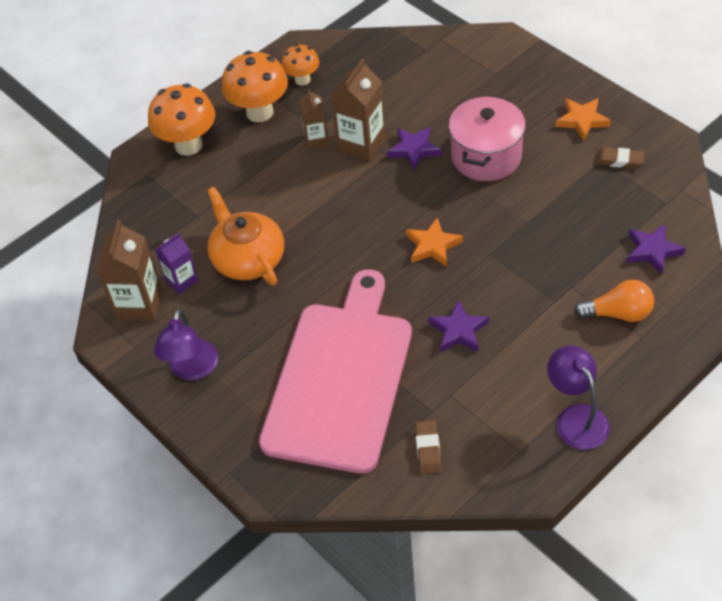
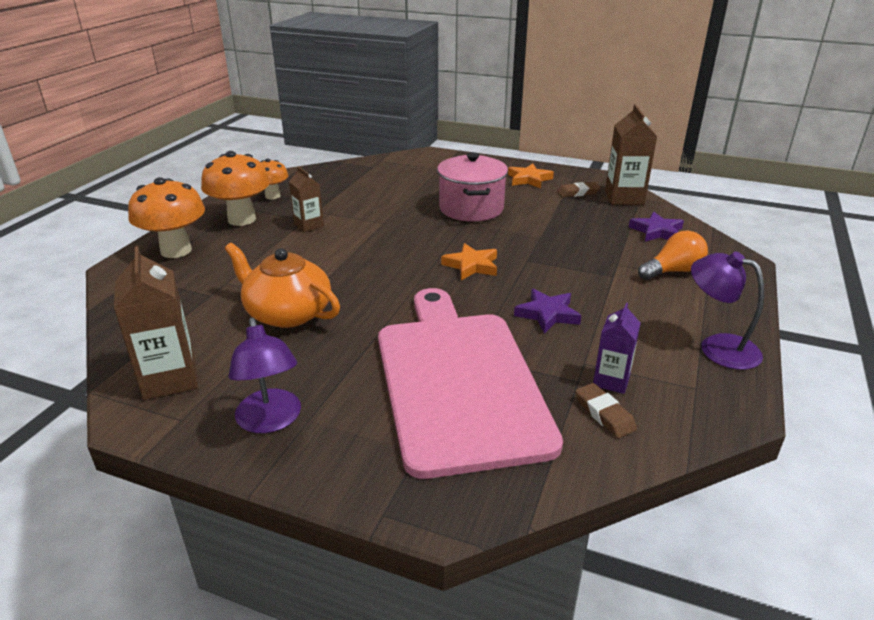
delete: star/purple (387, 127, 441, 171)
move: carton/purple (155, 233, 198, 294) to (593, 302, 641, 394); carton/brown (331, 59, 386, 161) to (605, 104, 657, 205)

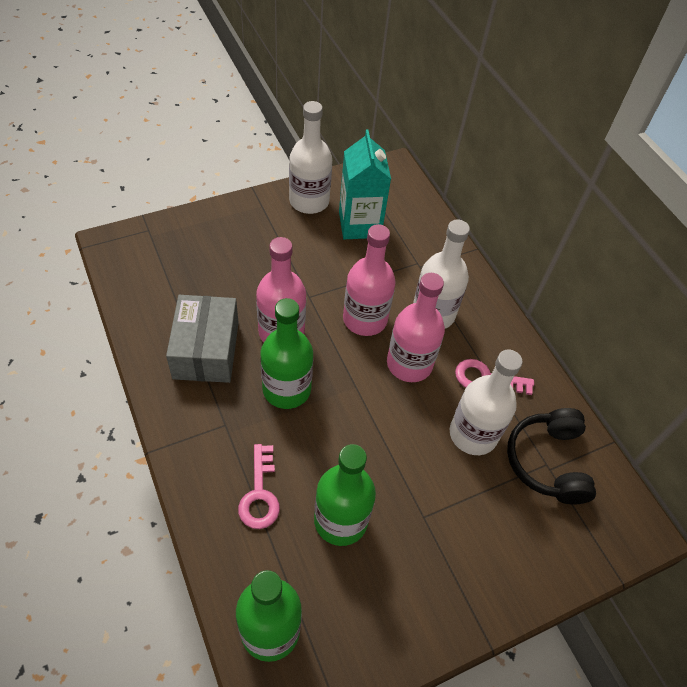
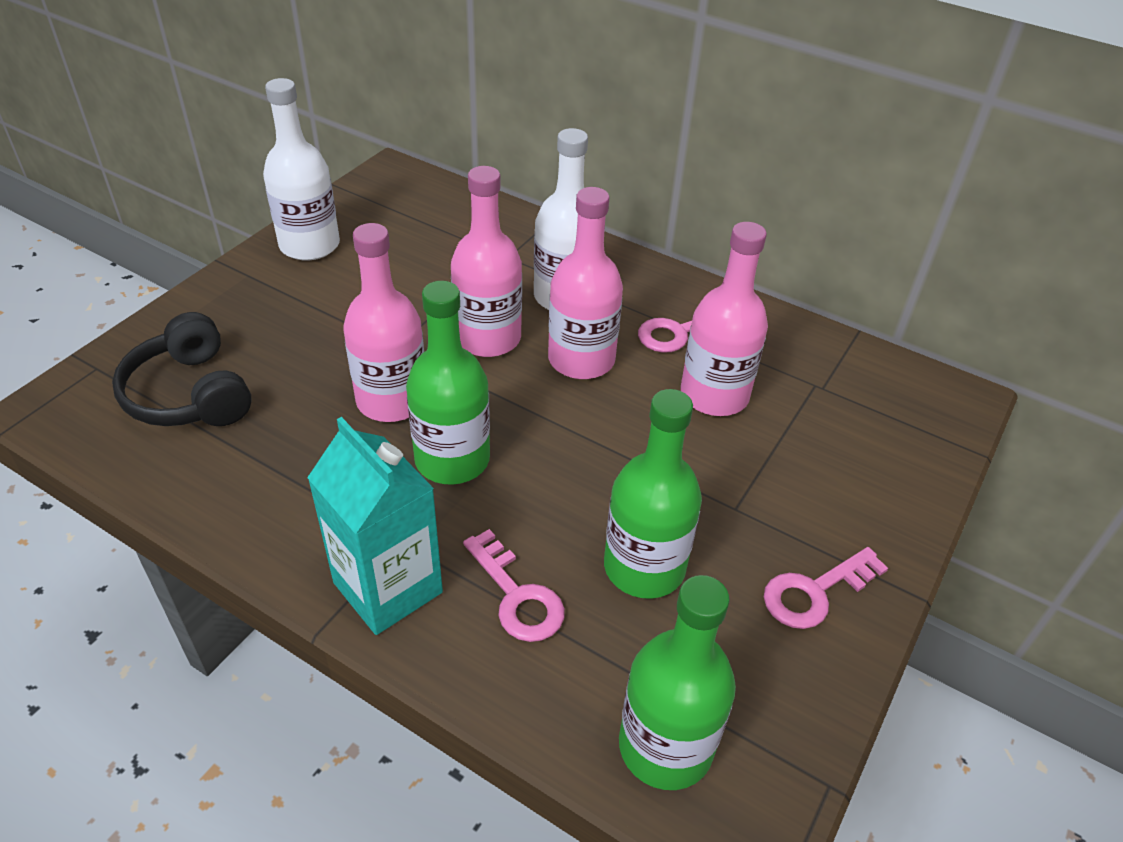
delete: box/grey (166, 295, 239, 383)
insert: key/pink (764, 547, 888, 629)
move: carton/turquoise (339, 130, 391, 239) to (307, 417, 443, 635); headphones/black (507, 408, 596, 504) to (112, 312, 252, 426)
recolor: bottle/white (450, 349, 523, 455) to bottle/pink (681, 222, 768, 416)

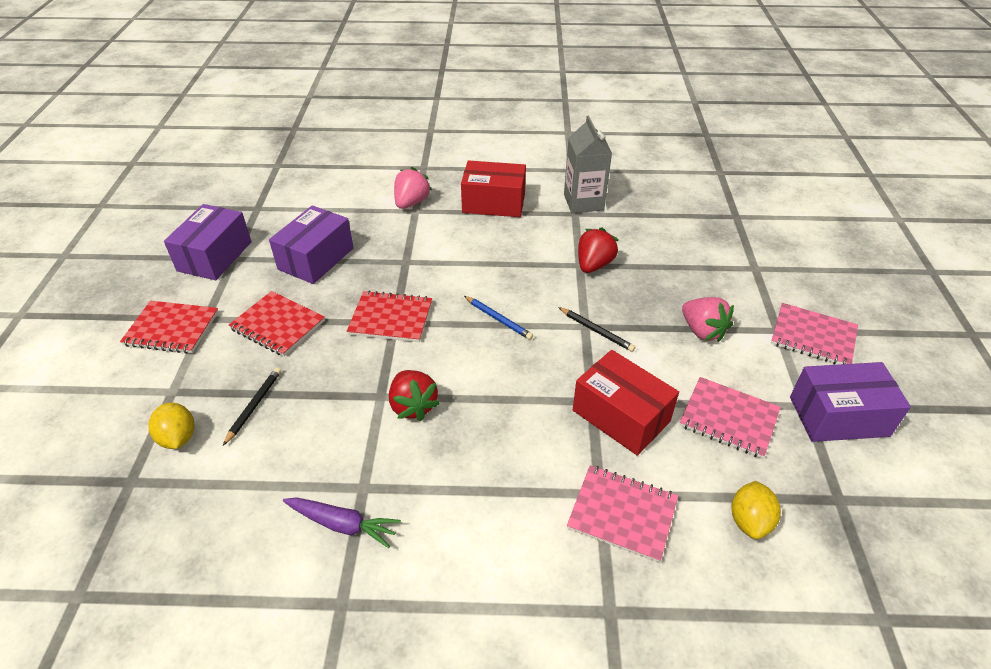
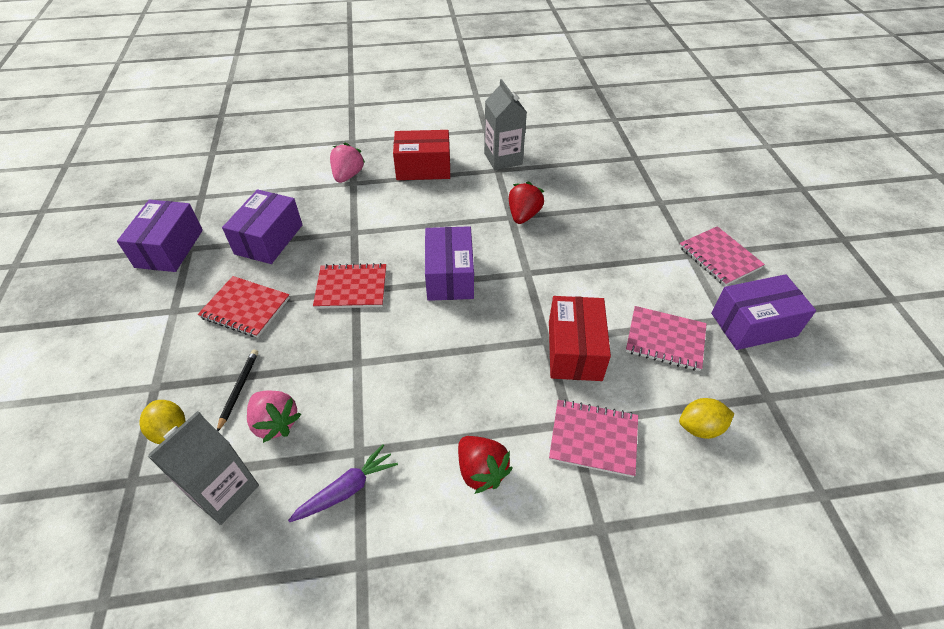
delete: notebook/red (120, 301, 218, 354); pencil/black (558, 307, 635, 352)
insert: carton/grey (148, 411, 259, 525)
move: strawberry/red (389, 370, 440, 421) to (458, 436, 512, 494); strawberry/pink (682, 297, 734, 342) to (247, 390, 301, 443)
replace: pencil/blue (464, 296, 533, 340) to box/purple (425, 226, 474, 301)
rotate: carrot/purple (283, 497, 401, 548) = (288, 444, 398, 522) 45 degrees counterclockwise; box/red (573, 350, 679, 456) = (549, 296, 611, 381) 60 degrees clockwise; lemon/yellow (731, 481, 781, 539) = (679, 398, 734, 439) 75 degrees clockwise; notebook/pink (771, 303, 858, 365) = (679, 226, 765, 286) 45 degrees clockwise

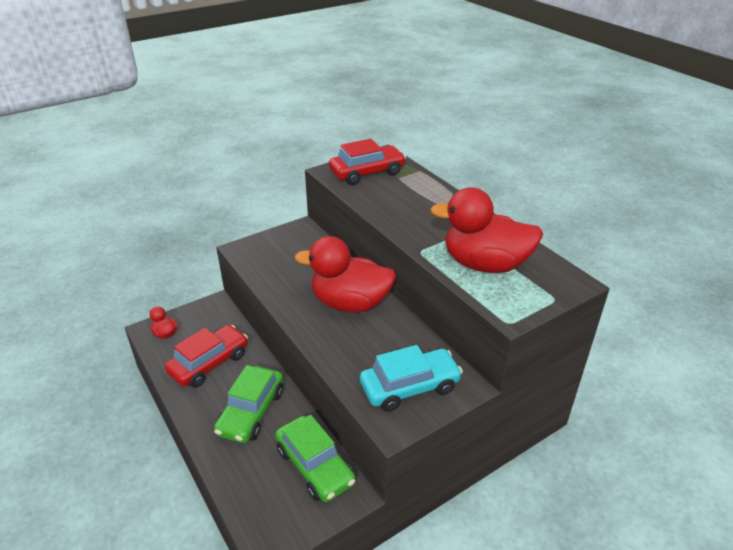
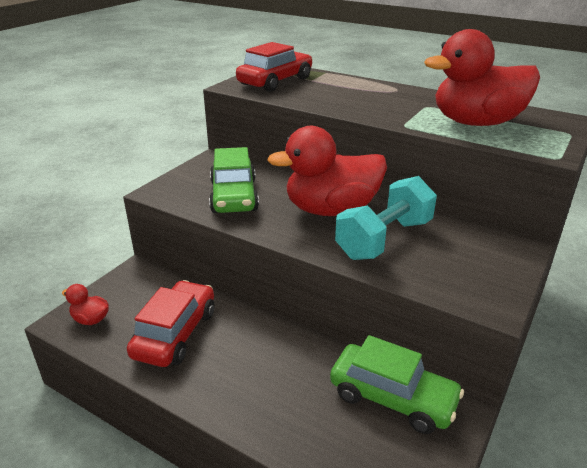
delete: car/turquoise (360, 345, 463, 412)
insert: dumbbell/turquoise (335, 176, 437, 260)
move: car/green (214, 365, 283, 443) to (209, 147, 259, 213)

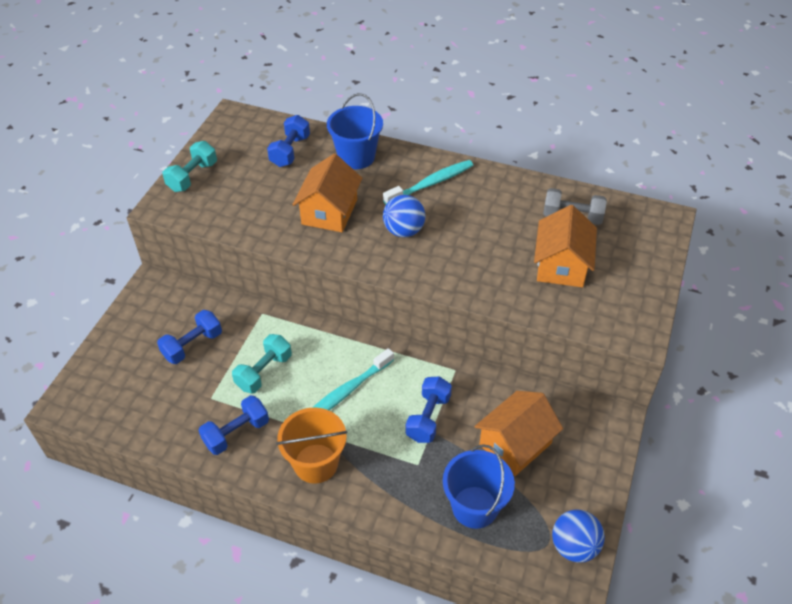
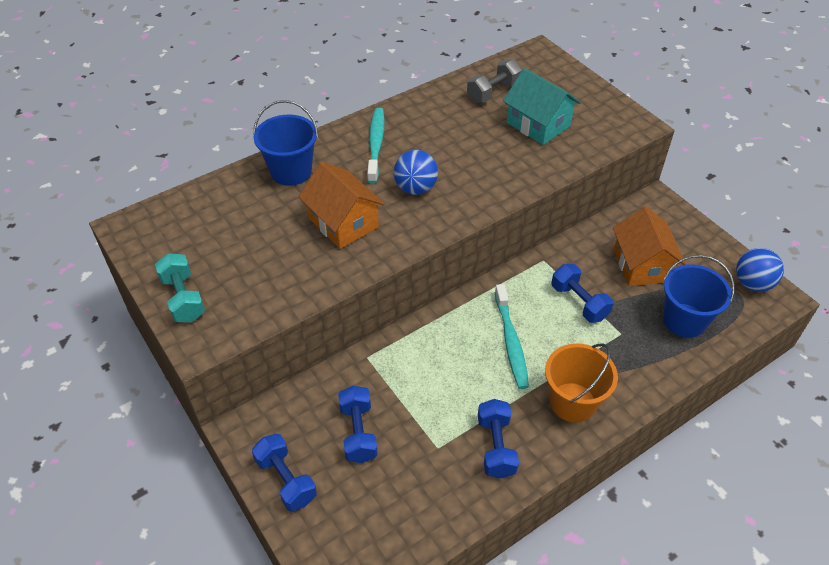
delete: dumbbell/turquoise (232, 334, 292, 394)
move: dumbbell/blue (267, 115, 310, 167) to (252, 434, 317, 511)
recolor: house/orange (534, 205, 597, 287) to house/turquoise (503, 68, 581, 145)

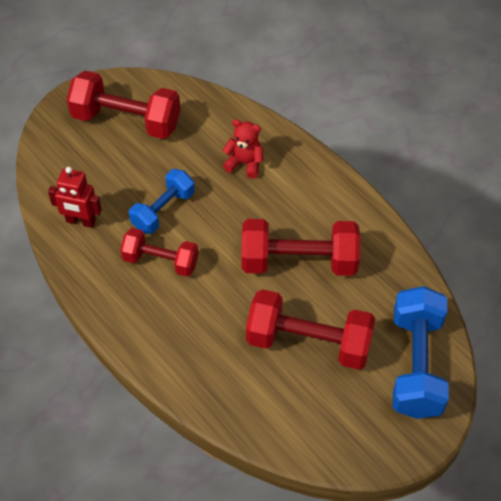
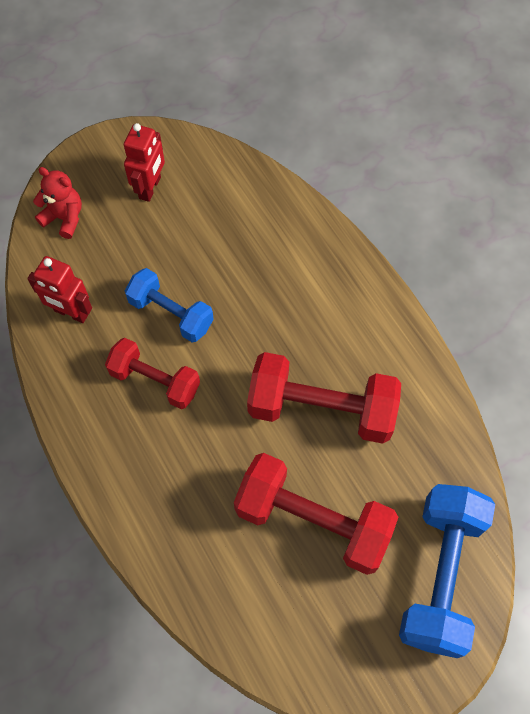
move: teddy bear/red (222, 119, 264, 179) to (33, 167, 82, 239)
replace: dumbbell/red (67, 71, 181, 139) to robot/red (124, 123, 165, 202)
rotate: dumbbell/blue (129, 169, 195, 234) = (125, 268, 214, 342) 75 degrees clockwise

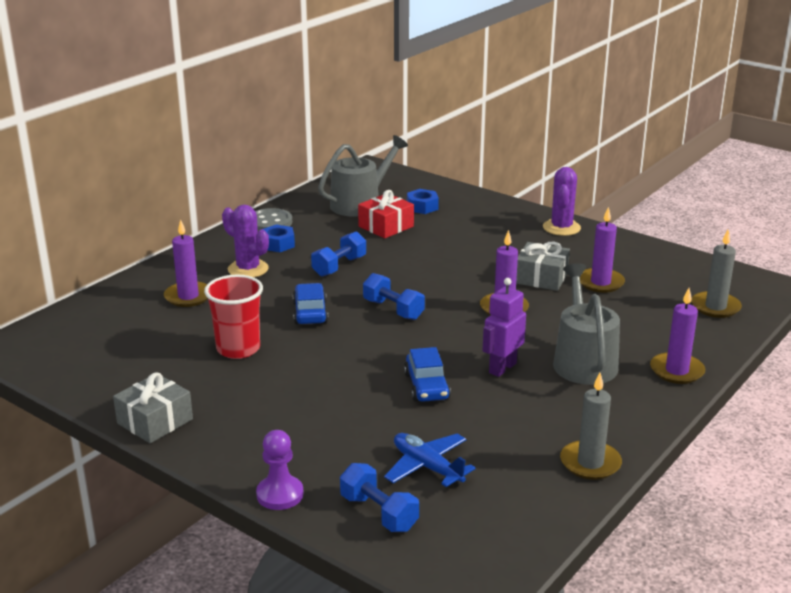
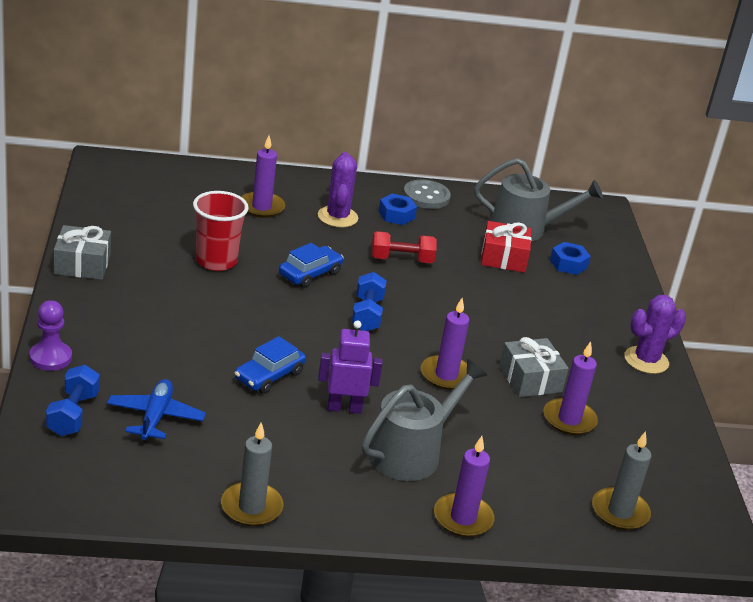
recolor: dumbbell/blue (311, 232, 366, 277) to dumbbell/red (371, 231, 437, 263)

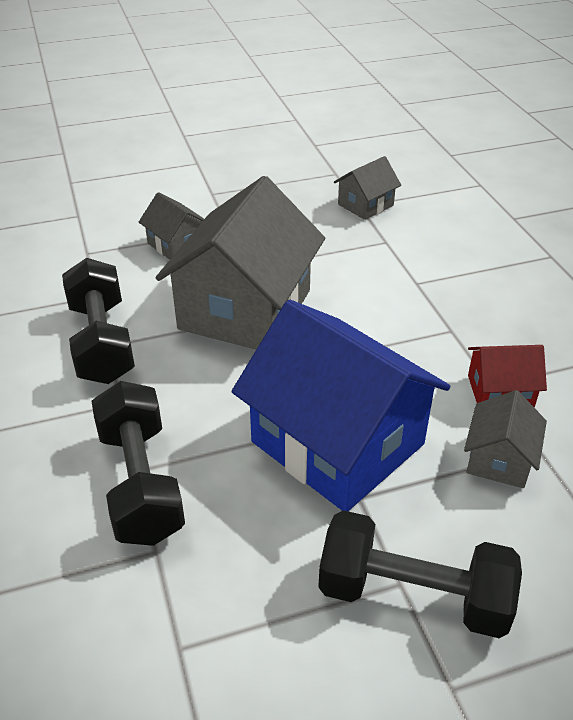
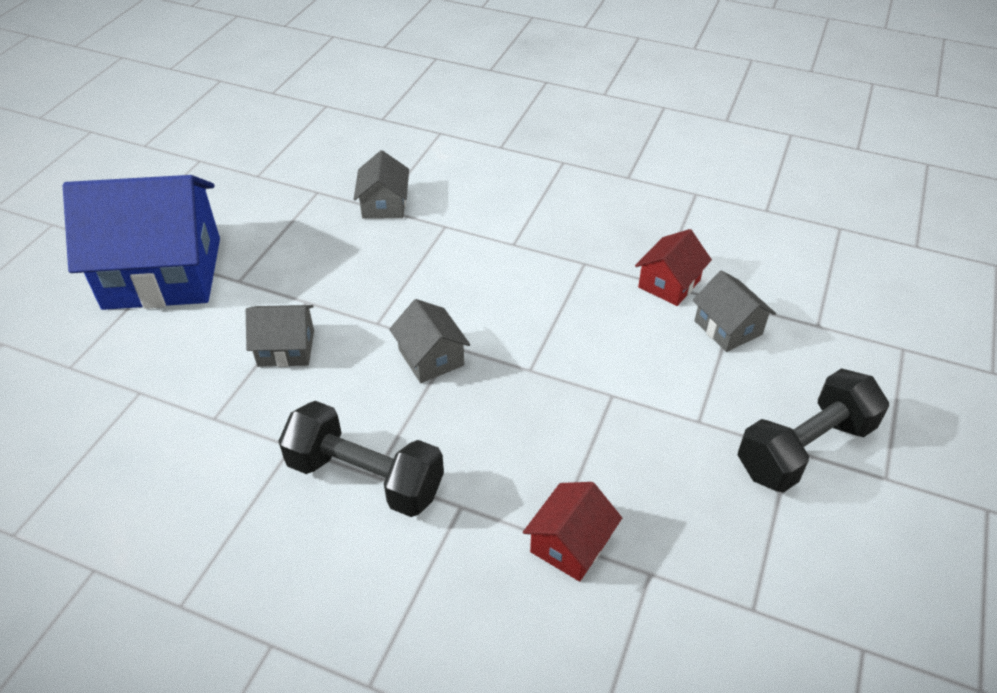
move: house/blue (232, 300, 450, 511) to (63, 175, 220, 310)
replace: dumbbell/black (92, 381, 185, 546) to house/red (523, 482, 622, 582)
resize: house/grey (155, 176, 325, 349) = (389, 299, 470, 383) x0.46

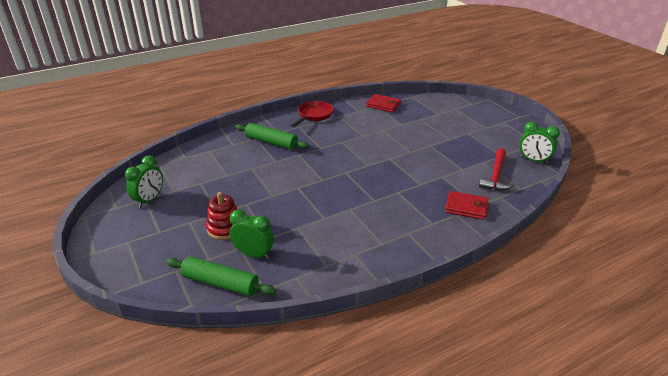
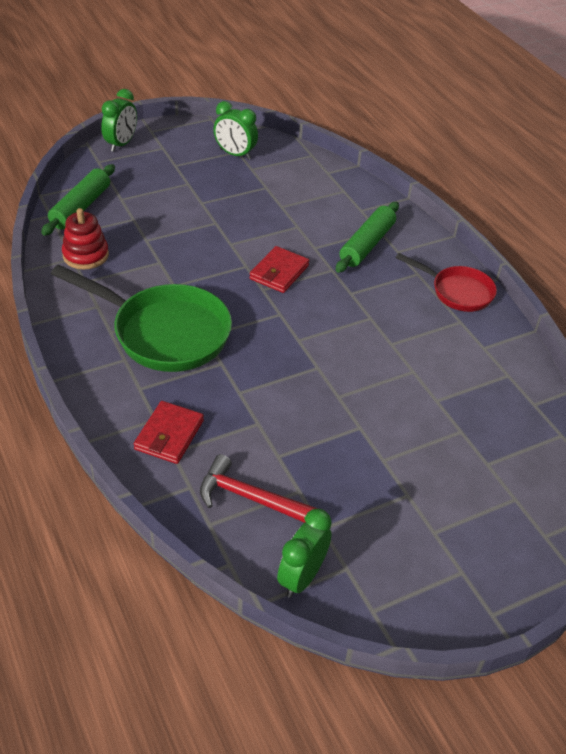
insert: pan/green (51, 265, 232, 372)
move: stacking toy/red (206, 192, 238, 240) to (62, 208, 109, 269); clock/green (230, 209, 274, 259) to (101, 89, 137, 152); wallet/red (366, 94, 401, 113) to (249, 246, 309, 293)

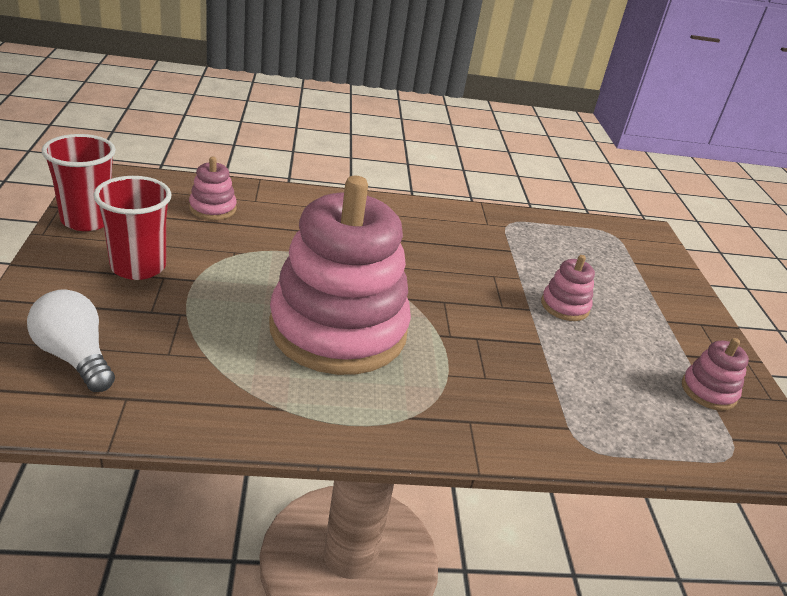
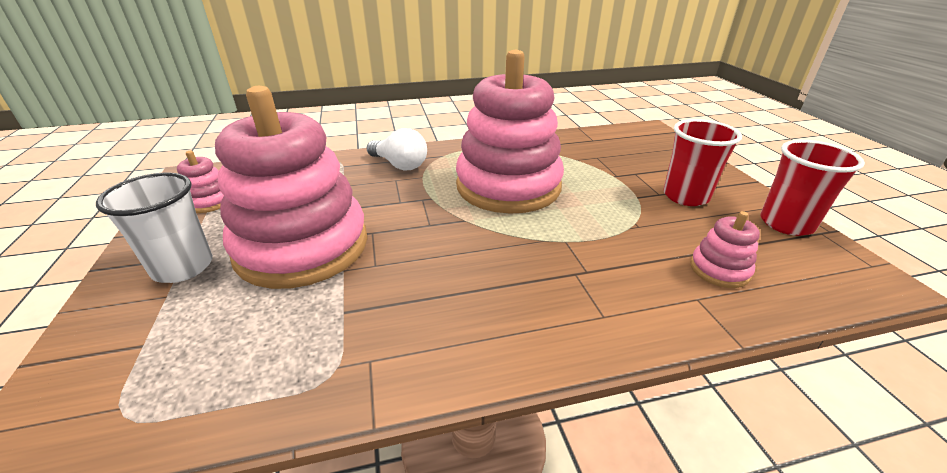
insert: cup/white (96, 173, 213, 283)
move: light bulb/white (27, 289, 115, 392) to (367, 128, 427, 170)
resize: stacking toy/pink (541, 255, 595, 321) = (215, 86, 367, 289) x2.48

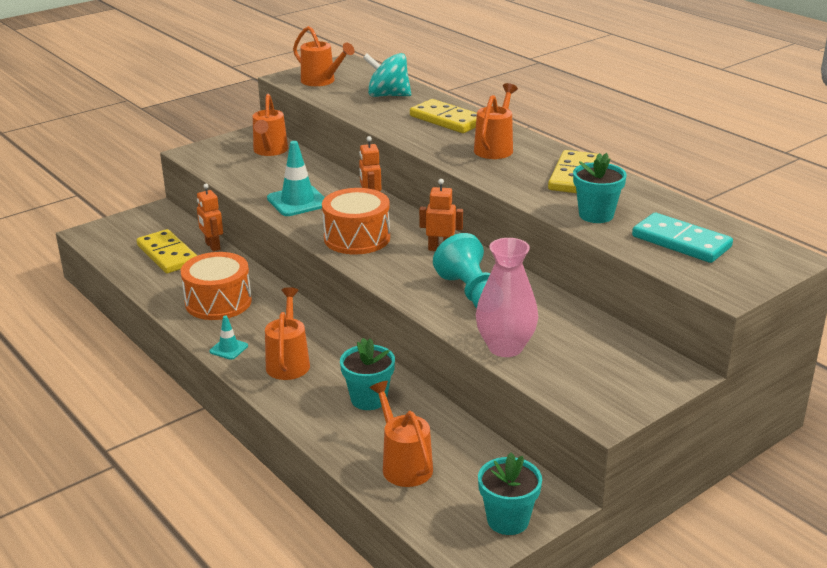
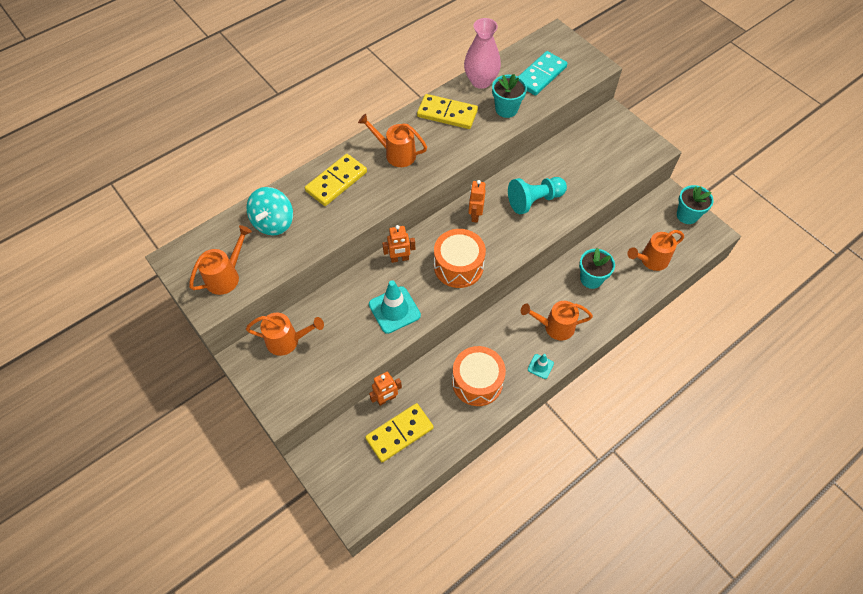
move: vase/pink (476, 238, 538, 357) to (464, 18, 501, 89)

